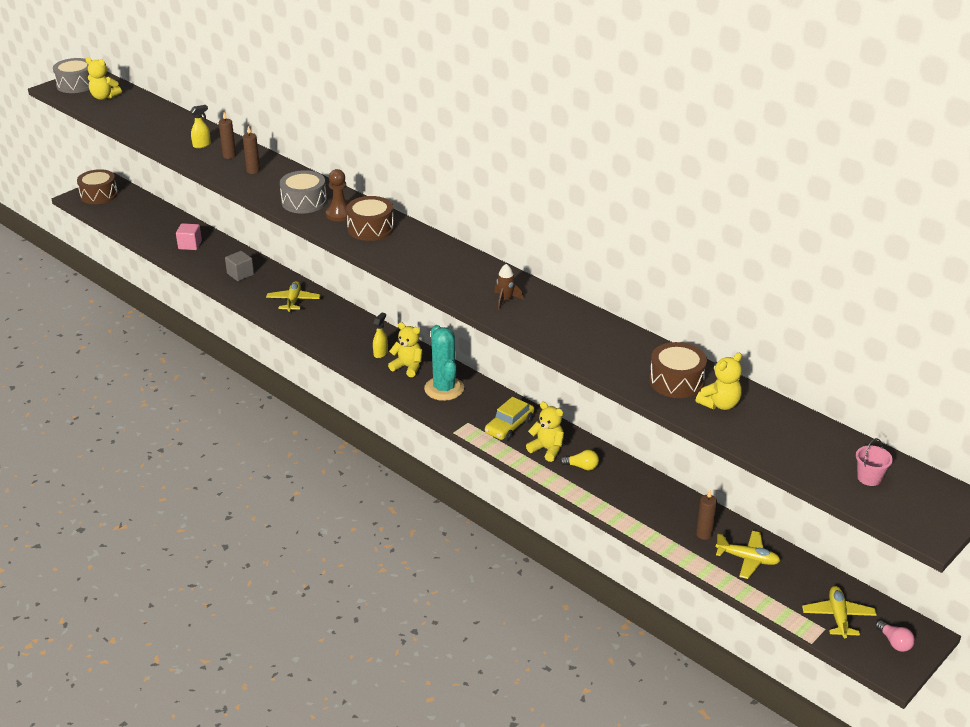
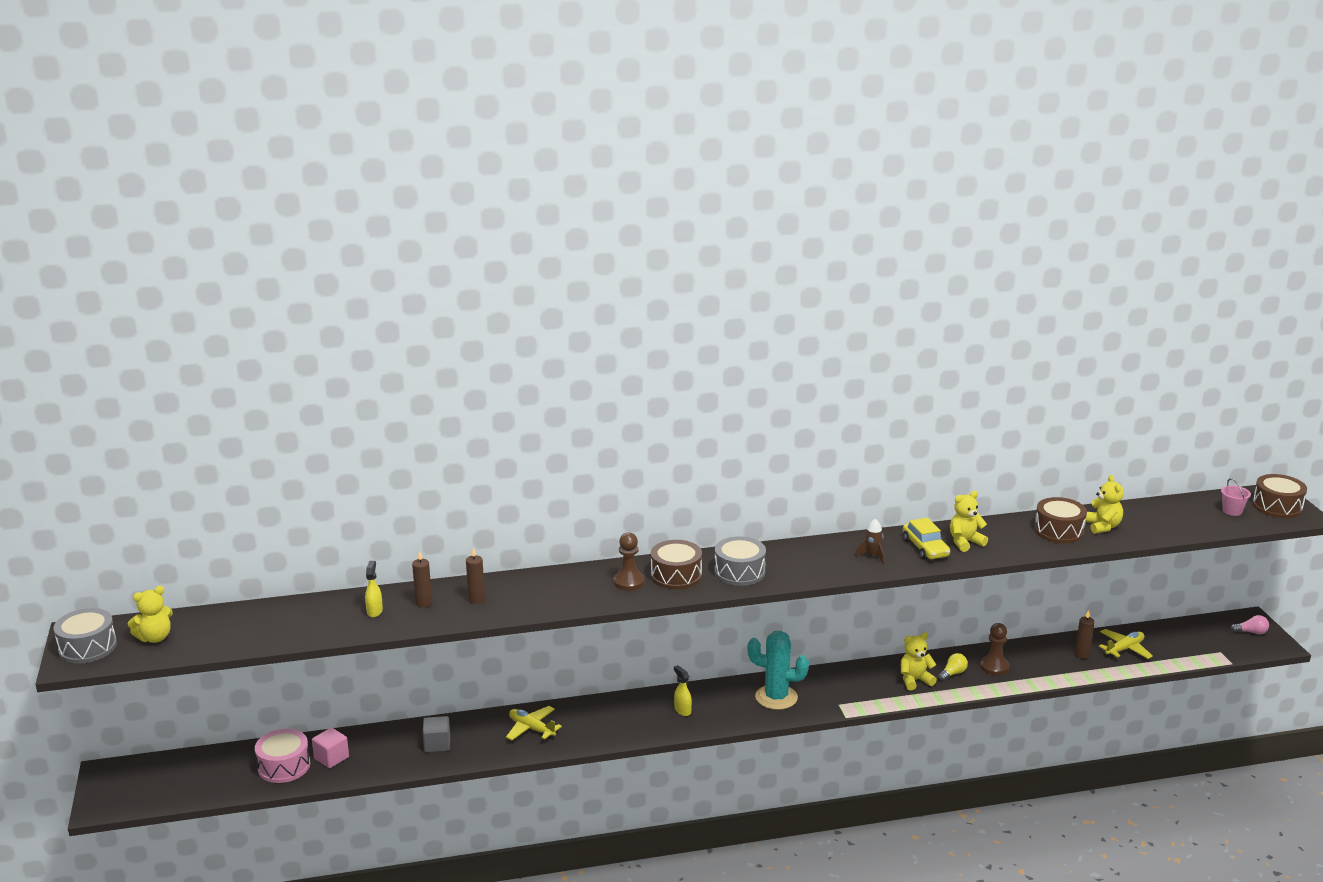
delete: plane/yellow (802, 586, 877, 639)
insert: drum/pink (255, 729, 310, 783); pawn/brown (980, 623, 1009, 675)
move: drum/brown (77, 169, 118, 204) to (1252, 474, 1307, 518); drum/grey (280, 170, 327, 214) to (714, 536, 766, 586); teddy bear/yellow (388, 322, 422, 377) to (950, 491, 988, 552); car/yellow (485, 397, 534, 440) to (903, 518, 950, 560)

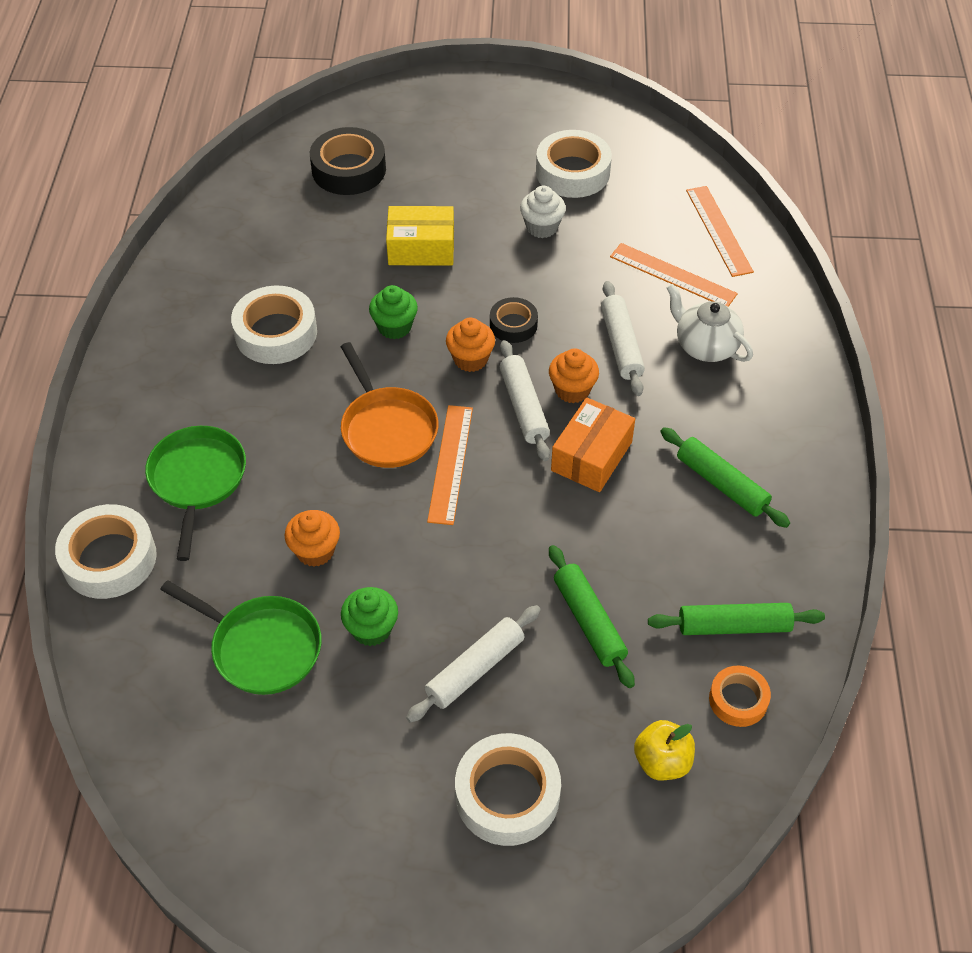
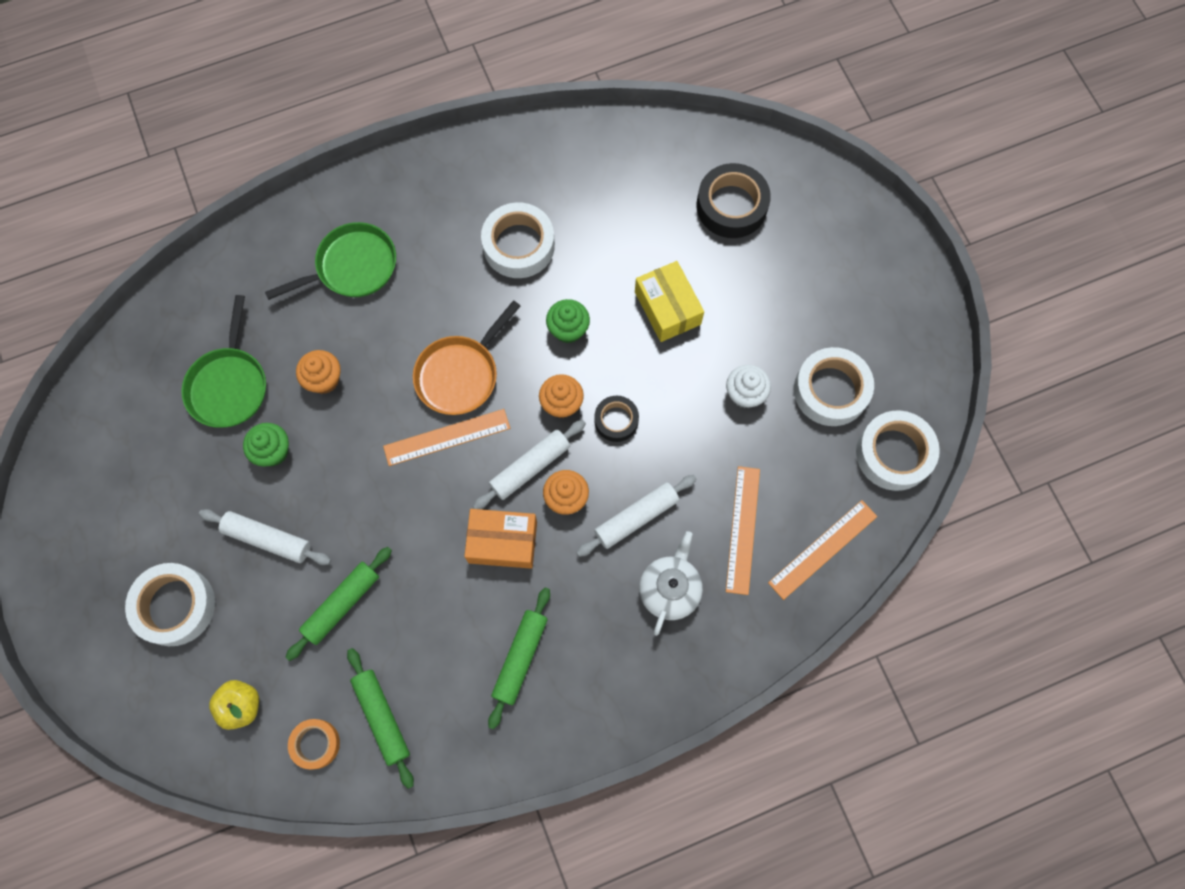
move: tape/white (55, 504, 157, 599) to (856, 410, 940, 491)

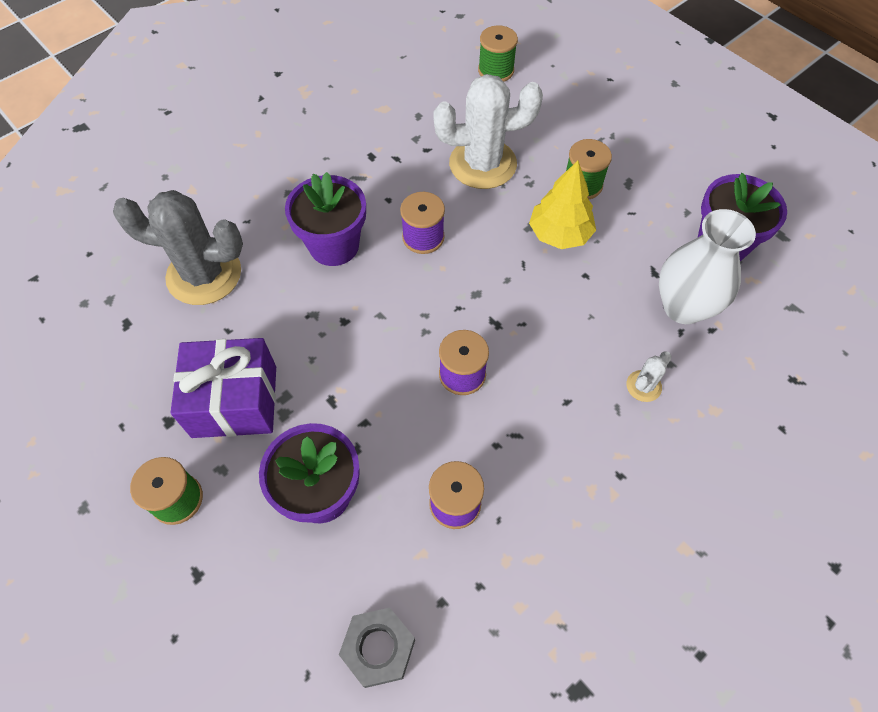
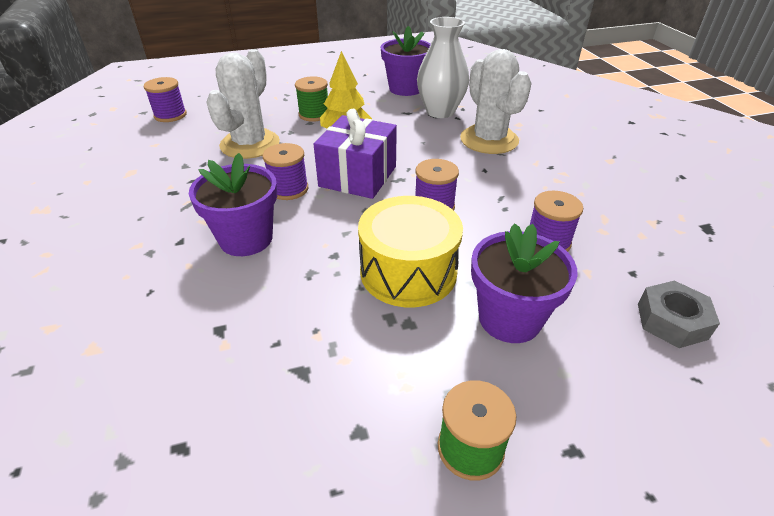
delete: cactus/grey (113, 190, 243, 305)
insert: drum/yellow (358, 196, 463, 307)
move: gift/purple (170, 338, 276, 438) to (314, 109, 397, 199)
recolor: spool/green (478, 25, 518, 82) to spool/purple (144, 77, 187, 122)
resize: cactus/white (626, 351, 672, 402) = (460, 49, 532, 154) x2.31

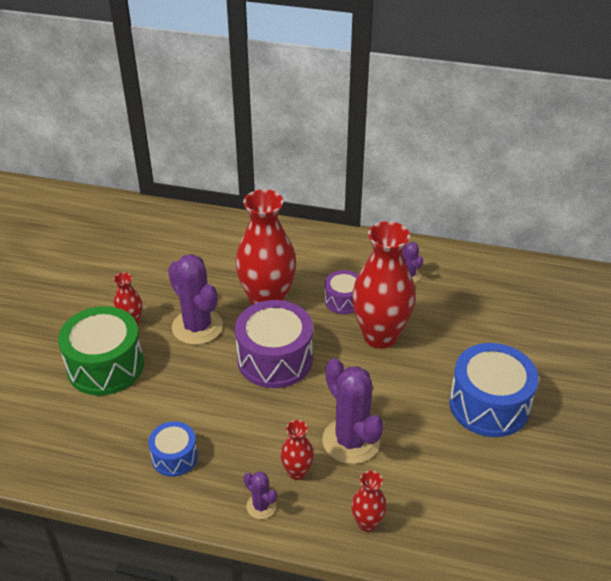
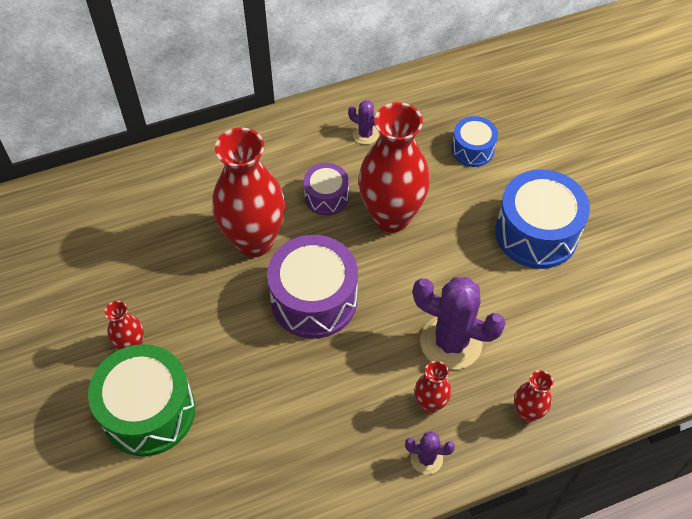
delete: cactus/purple (168, 254, 223, 345)
move: drum/blue (148, 421, 198, 477) to (452, 116, 498, 167)

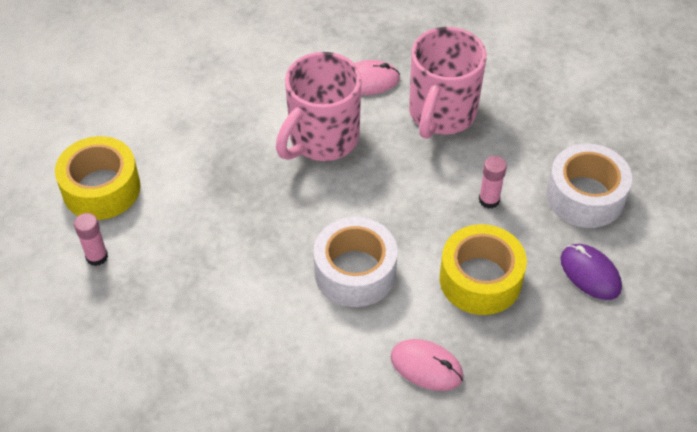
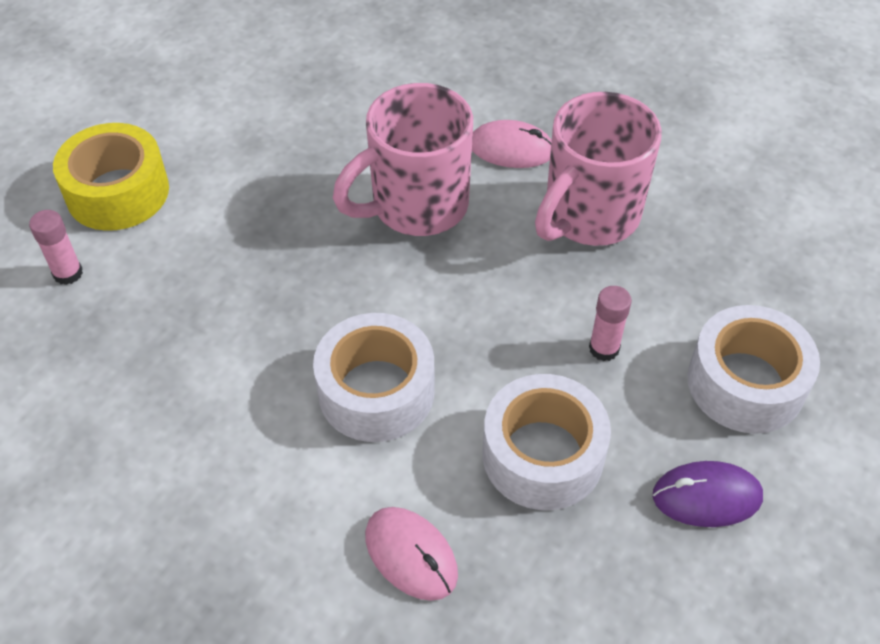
recolor: tape/yellow (440, 224, 527, 315) to tape/white (483, 374, 611, 510)
rotate: mouse/purple (561, 244, 622, 300) = (653, 461, 763, 527) 75 degrees counterclockwise

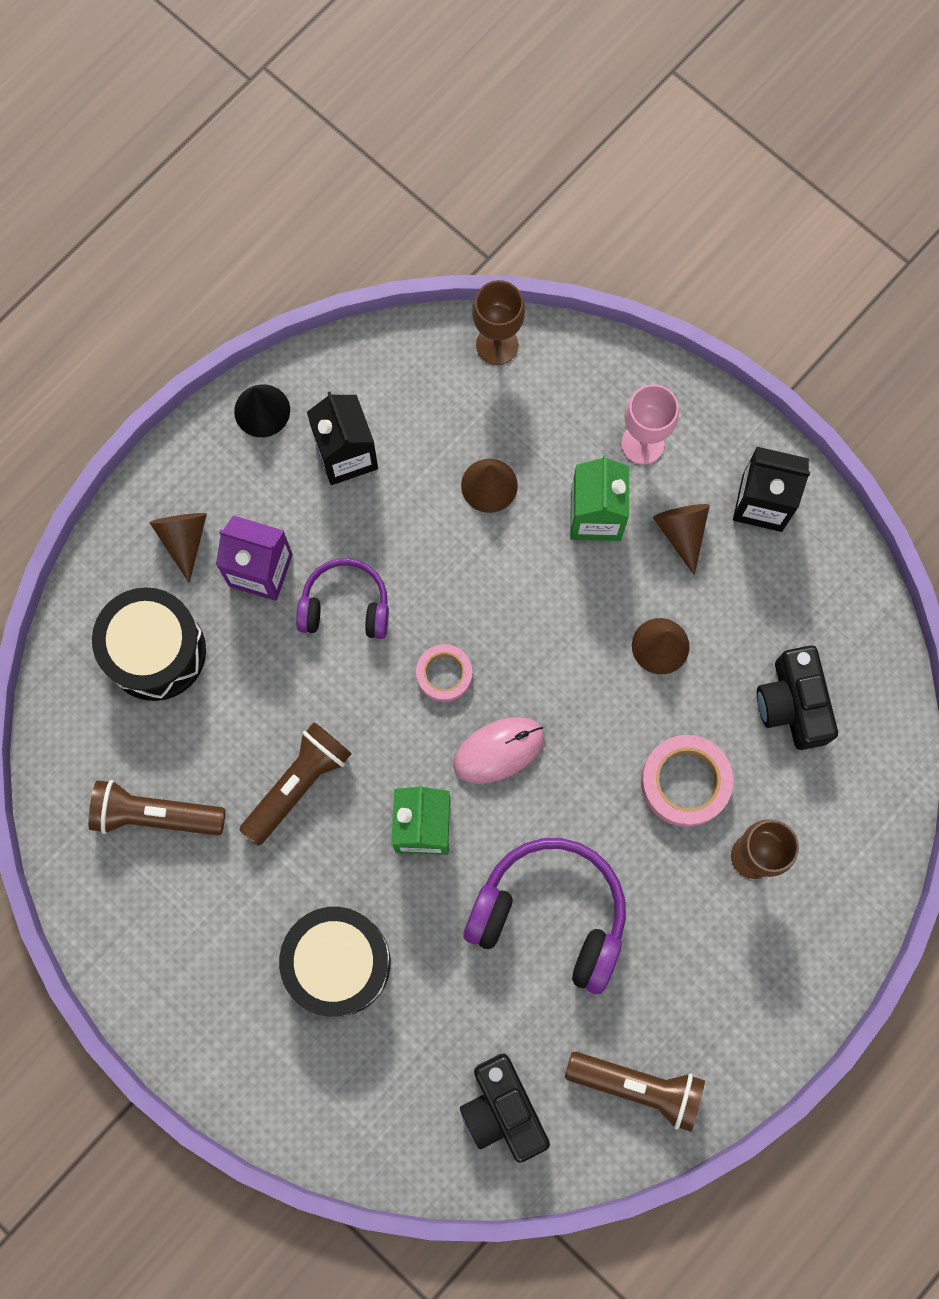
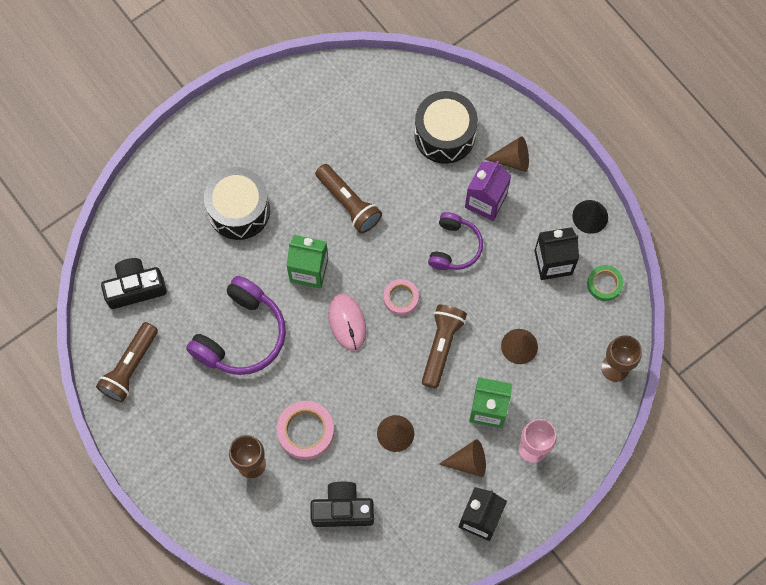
insert: tape/green (587, 265, 624, 301)
move: flashlight/brown (88, 780, 226, 835) to (422, 305, 467, 389)

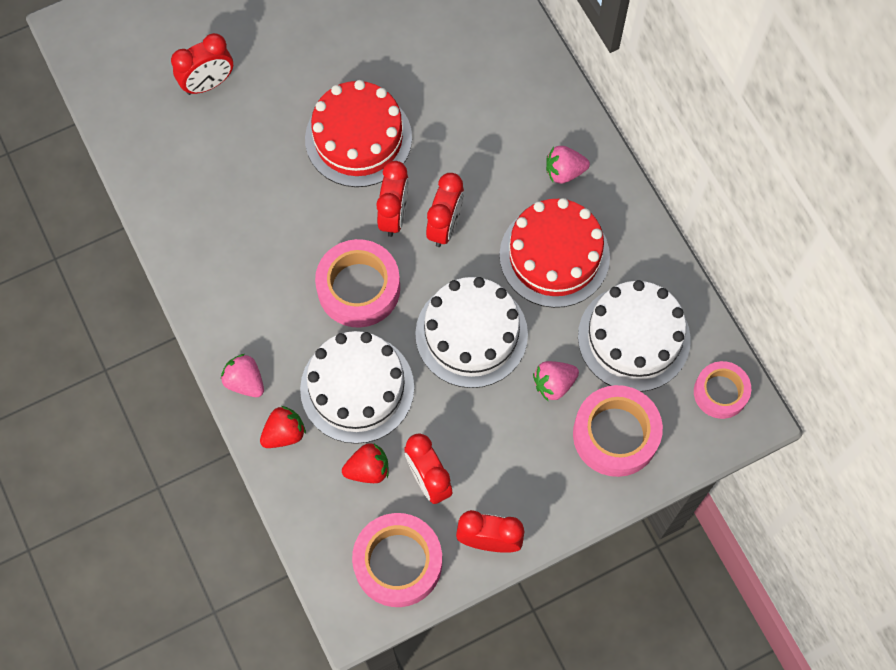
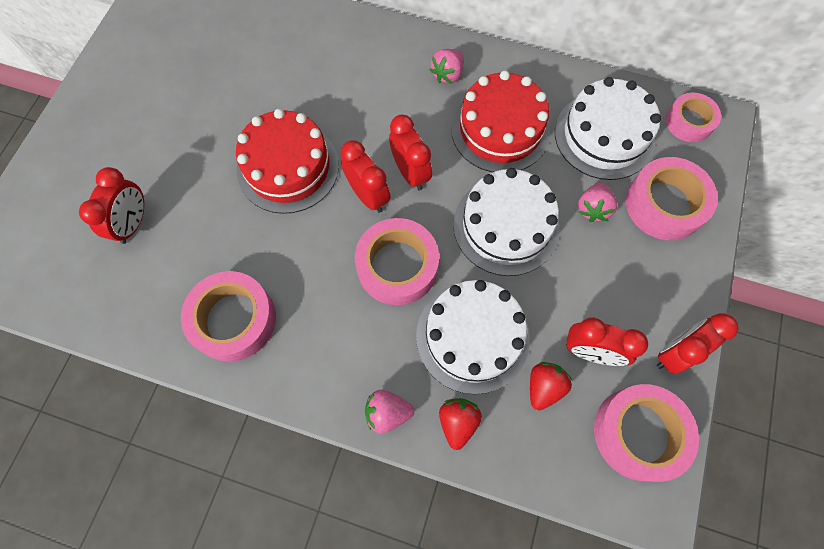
insert: tape/pink (181, 271, 276, 362)

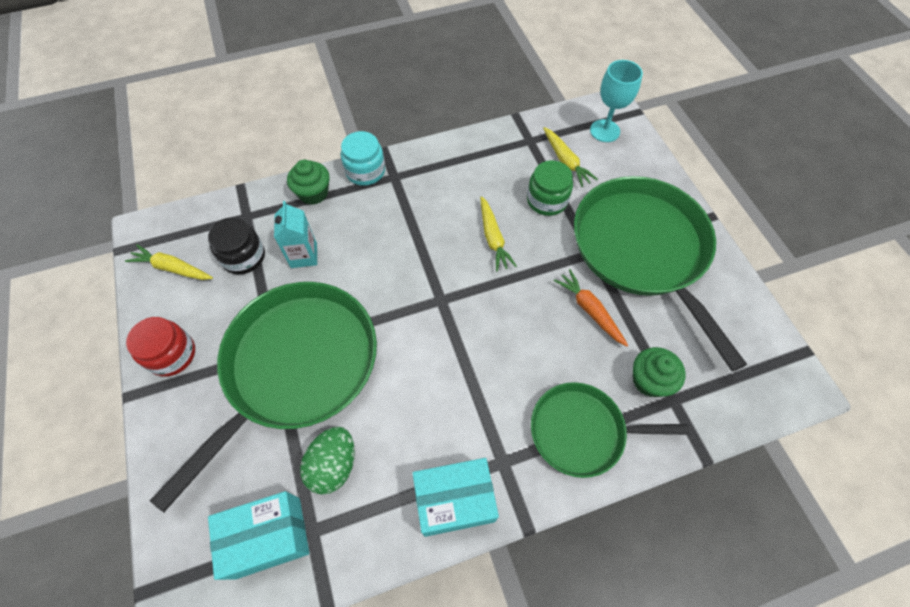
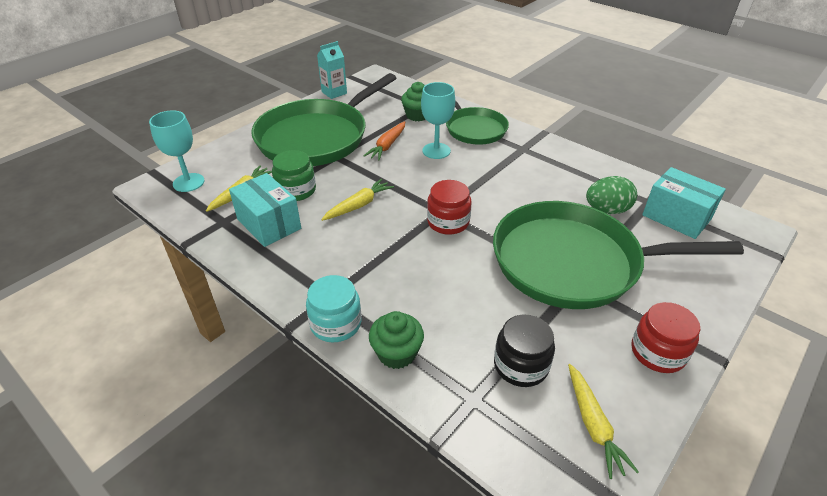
insert: goblet/turquoise (421, 82, 455, 159); jar/red (427, 180, 472, 235)
move: carton/turquoise (274, 201, 317, 268) to (317, 41, 347, 99); box/turquoise (413, 458, 499, 537) to (229, 173, 301, 247)

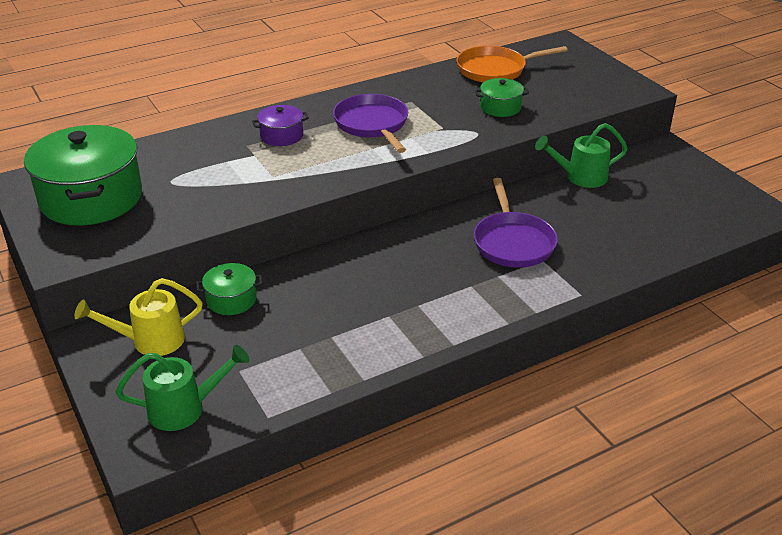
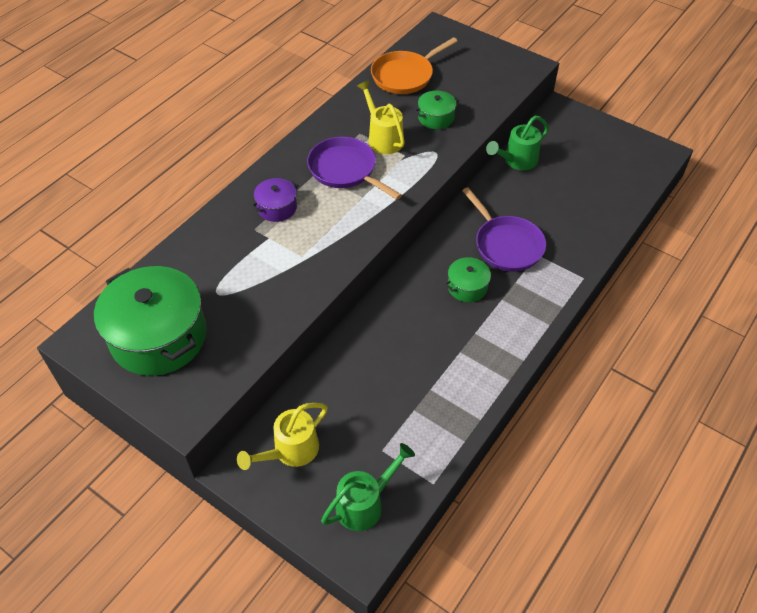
insert: watering can/yellow (357, 81, 405, 154)
move: pot/green (197, 263, 262, 315) to (445, 257, 493, 302)

